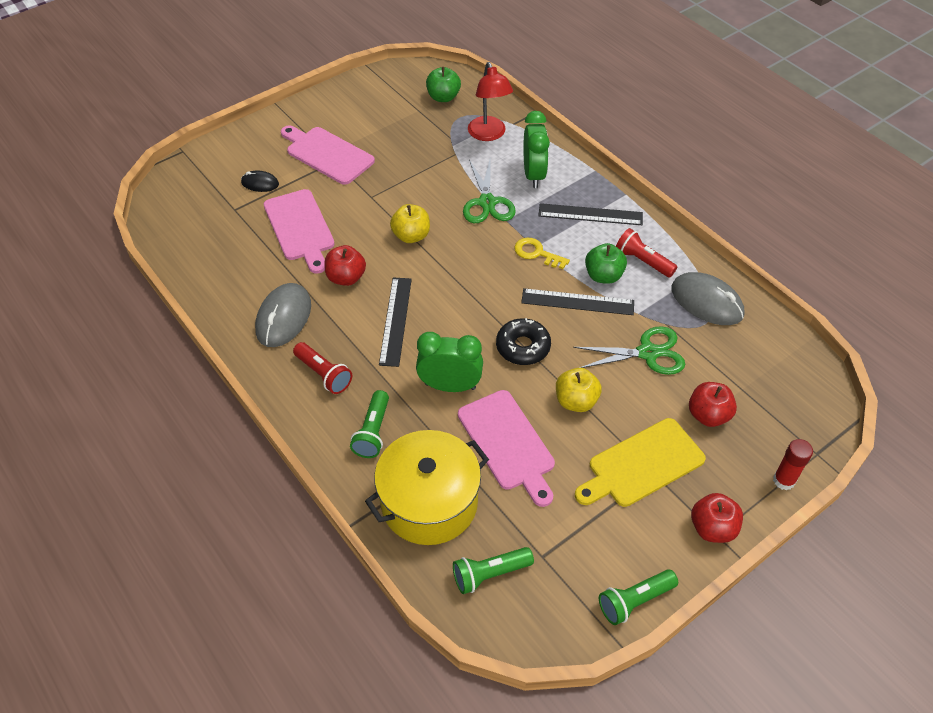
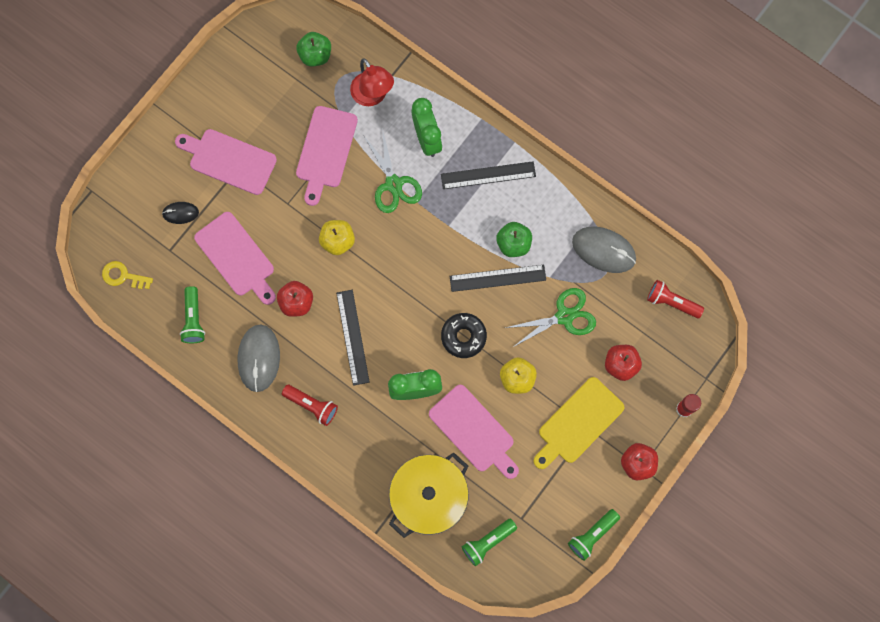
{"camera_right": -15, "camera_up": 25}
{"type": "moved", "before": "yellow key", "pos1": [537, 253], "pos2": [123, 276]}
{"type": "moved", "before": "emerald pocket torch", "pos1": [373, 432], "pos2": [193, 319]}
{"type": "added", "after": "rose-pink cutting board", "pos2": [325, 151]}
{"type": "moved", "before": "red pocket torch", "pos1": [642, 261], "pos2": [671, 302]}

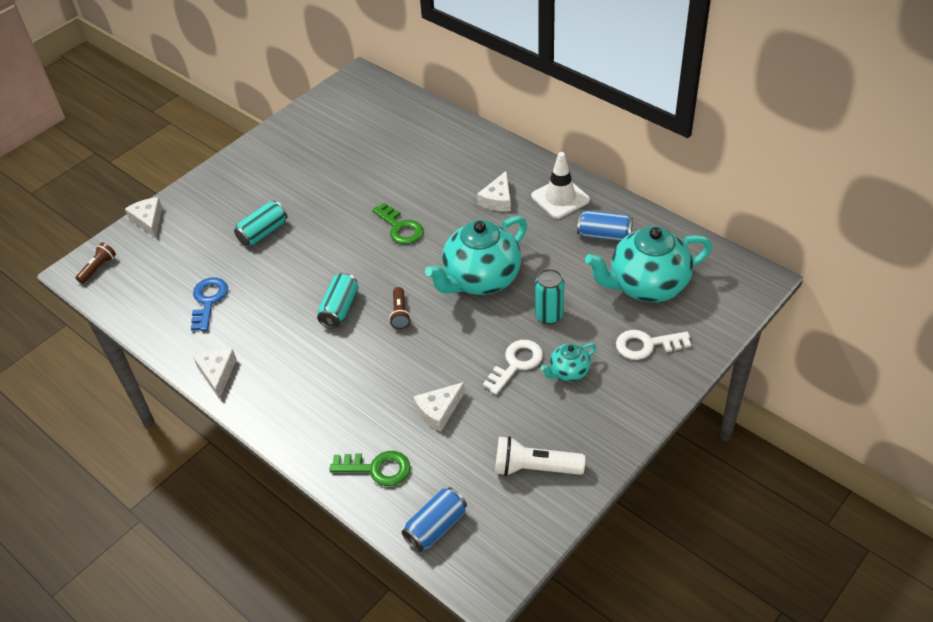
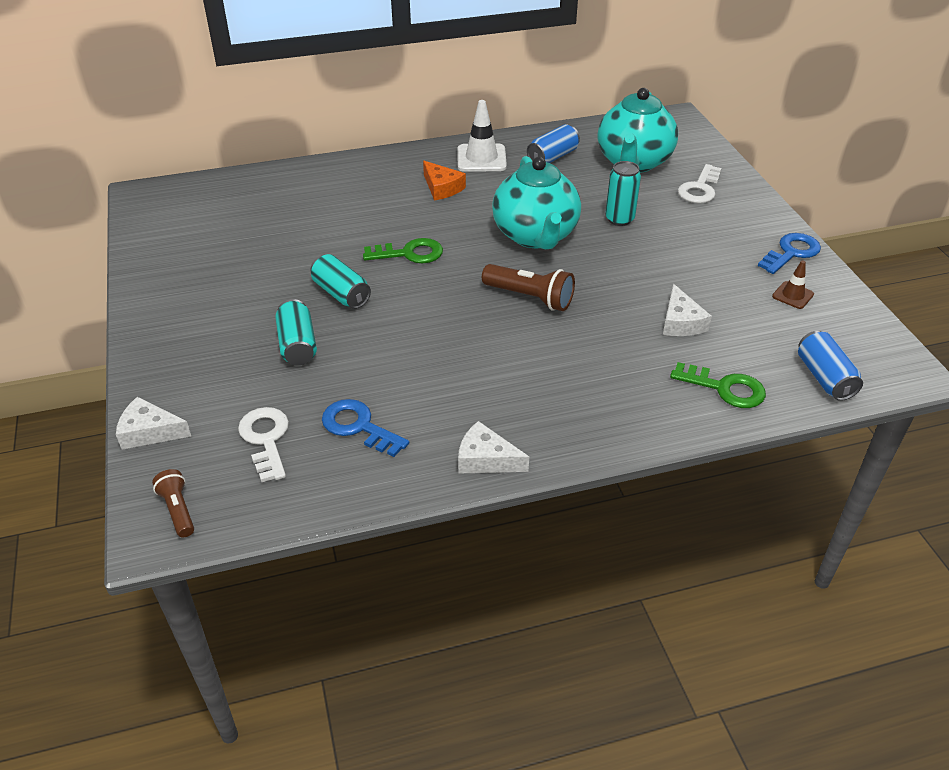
{"camera_right": -60, "camera_up": -5}
{"type": "moved", "before": "white key", "pos1": [516, 364], "pos2": [266, 439]}
{"type": "moved", "before": "turquoise tin", "pos1": [340, 309], "pos2": [341, 294]}
{"type": "recoloured", "before": "white piece of cheese", "after": "bright orange piece of cheese", "pos1": [497, 199], "pos2": [442, 188]}
{"type": "resized", "before": "dark brown pocket torch", "pos1": [400, 314], "pos2": [530, 298], "scale": 1.63}
{"type": "turned", "before": "emerald key", "pos1": [377, 468], "pos2": [725, 388], "turn": 75}
{"type": "added", "after": "cobalt key", "pos2": [791, 253]}
{"type": "replaced", "before": "white pocket torch", "after": "dark brown traffic cone", "pos1": [534, 468], "pos2": [792, 295]}
{"type": "removed", "before": "turquoise tea pot", "pos1": [568, 372]}

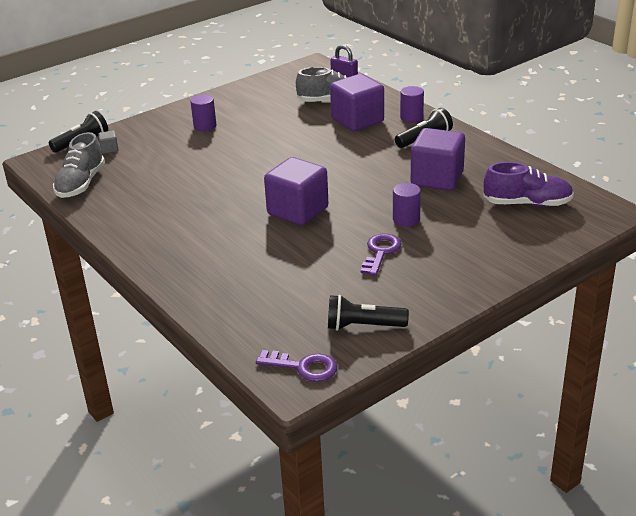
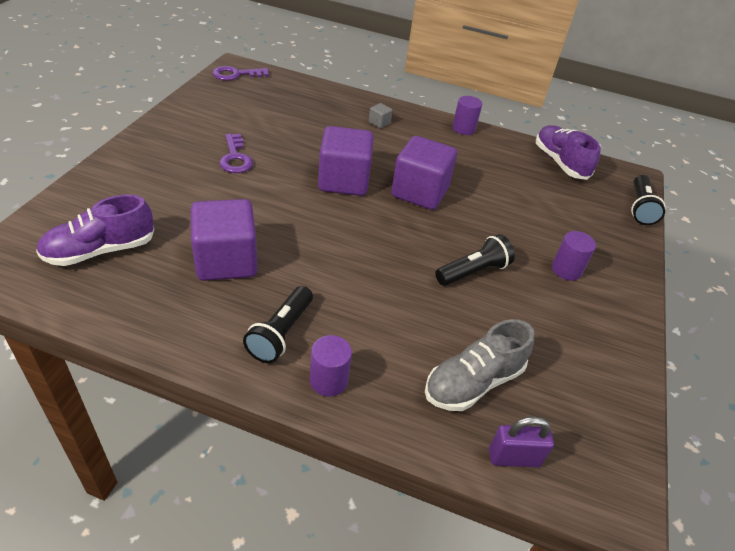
{"camera_right": 140, "camera_up": 10}
{"type": "moved", "before": "gray block", "pos1": [109, 149], "pos2": [379, 123]}
{"type": "moved", "before": "violet block", "pos1": [357, 120], "pos2": [419, 192]}
{"type": "moved", "before": "black pocket torch", "pos1": [363, 326], "pos2": [473, 272]}
{"type": "moved", "before": "violet cylinder", "pos1": [406, 219], "pos2": [463, 129]}
{"type": "recoloured", "before": "gray shoe", "after": "violet shoe", "pos1": [81, 184], "pos2": [560, 162]}

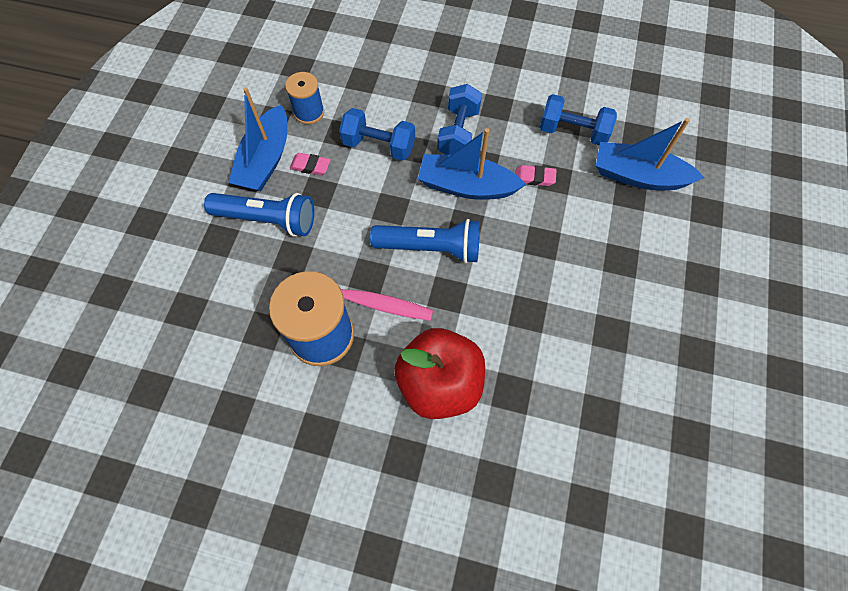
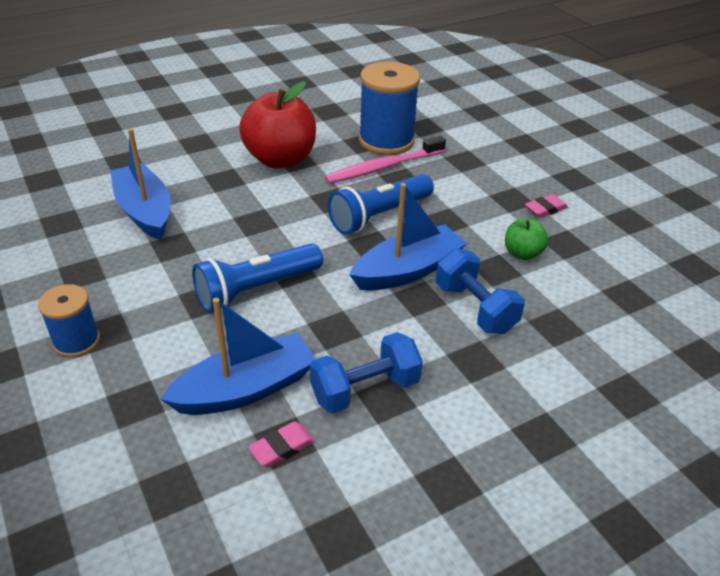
{"camera_right": 135, "camera_up": -25}
{"type": "moved", "before": "cobalt bobbin", "pos1": [309, 112], "pos2": [77, 341]}
{"type": "moved", "before": "cobalt toy boat", "pos1": [266, 160], "pos2": [145, 211]}
{"type": "moved", "before": "cobalt pocket torch", "pos1": [267, 220], "pos2": [256, 289]}
{"type": "moved", "before": "rose-pink pencil eraser", "pos1": [534, 177], "pos2": [282, 447]}
{"type": "replaced", "before": "cobalt free weight", "after": "emerald apple", "pos1": [379, 146], "pos2": [522, 253]}

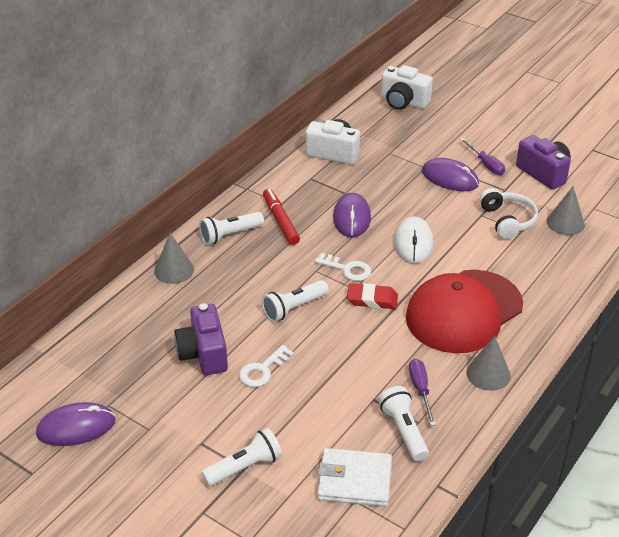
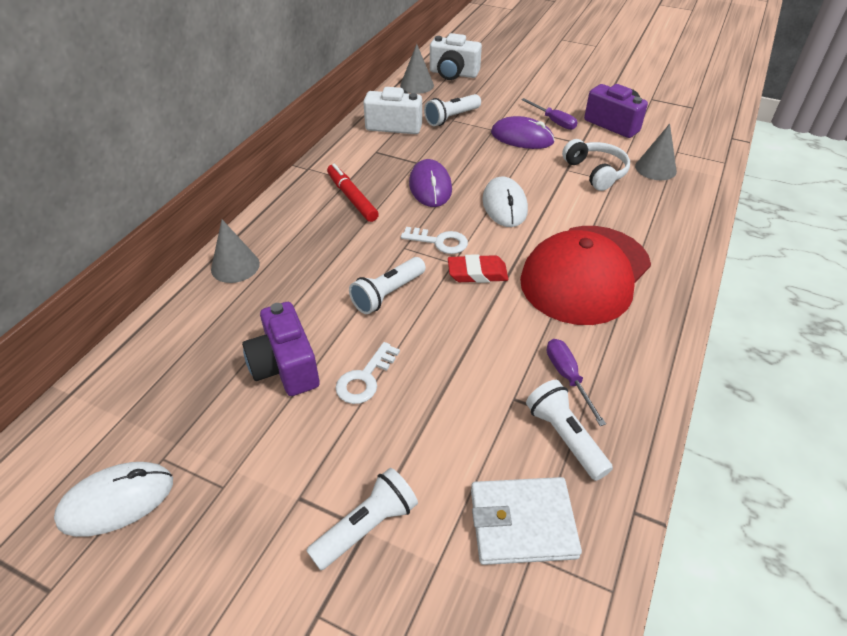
{"camera_right": -10, "camera_up": 5}
{"type": "recoloured", "before": "violet mouse", "after": "white mouse", "pos1": [76, 427], "pos2": [116, 501]}
{"type": "moved", "before": "gray solid cone", "pos1": [488, 374], "pos2": [417, 85]}
{"type": "moved", "before": "white pocket torch", "pos1": [230, 235], "pos2": [451, 118]}

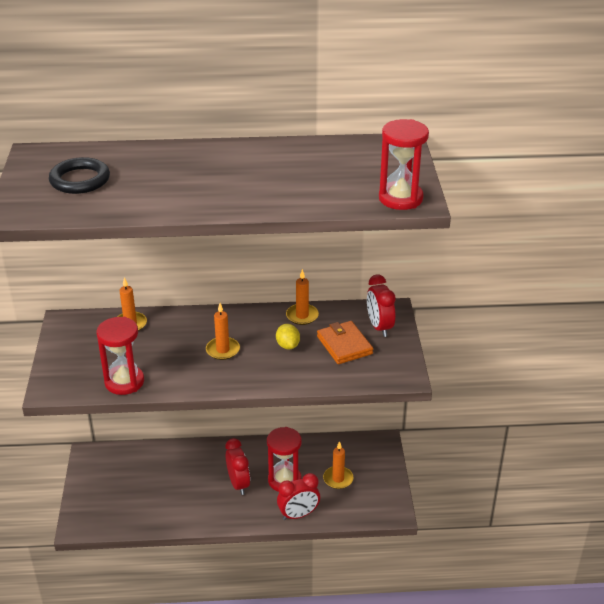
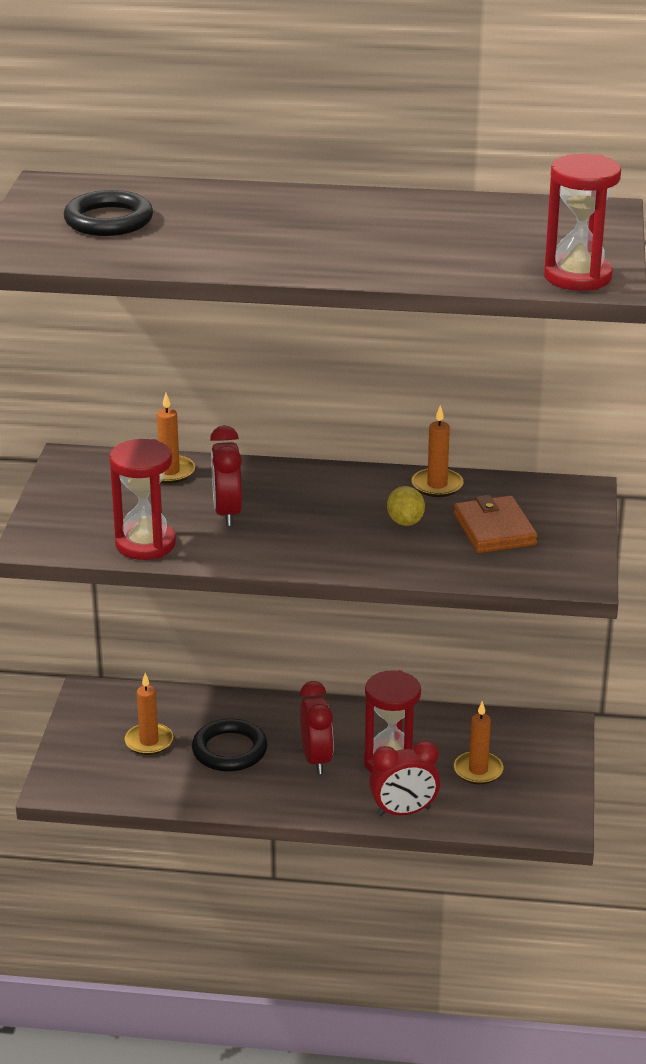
{"camera_right": 10, "camera_up": -5}
{"type": "moved", "before": "bright orange candle", "pos1": [223, 350], "pos2": [149, 741]}
{"type": "added", "after": "black hoop", "pos2": [229, 750]}
{"type": "moved", "before": "red alarm clock", "pos1": [379, 327], "pos2": [227, 513]}

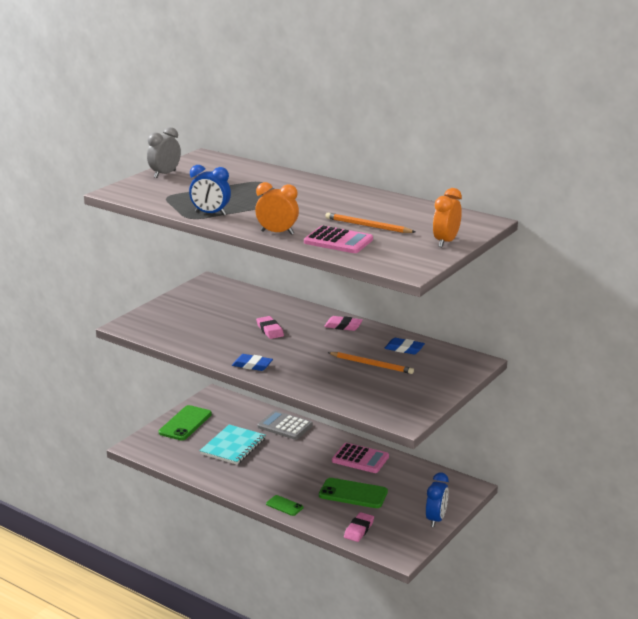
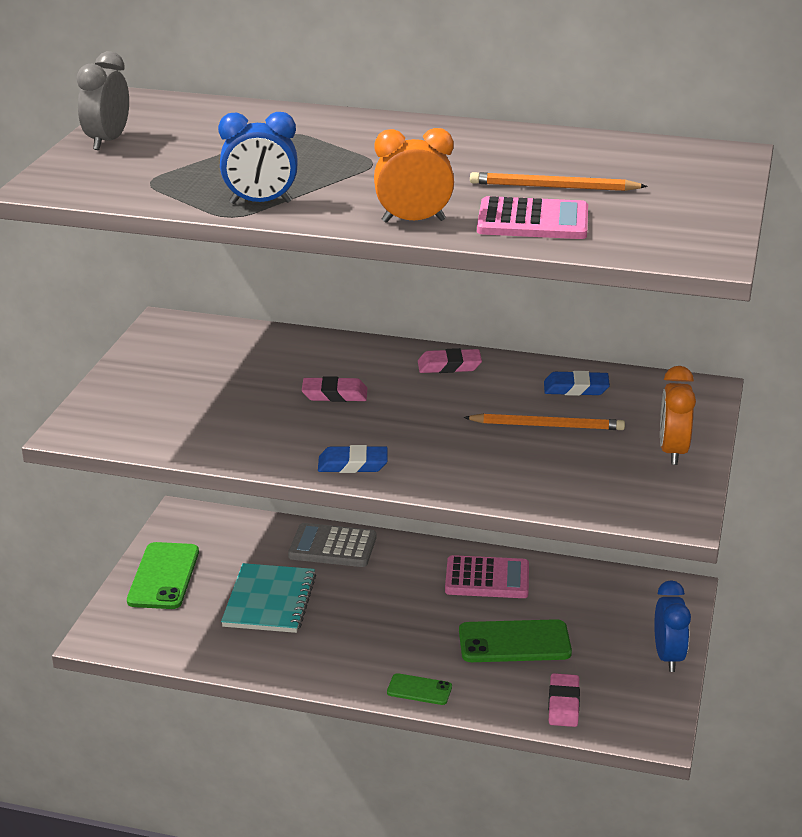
{"camera_right": -20, "camera_up": 5}
{"type": "turned", "before": "rose-pink pencil eraser", "pos1": [270, 330], "pos2": [334, 394], "turn": -45}
{"type": "moved", "before": "bright orange alarm clock", "pos1": [446, 242], "pos2": [673, 452]}

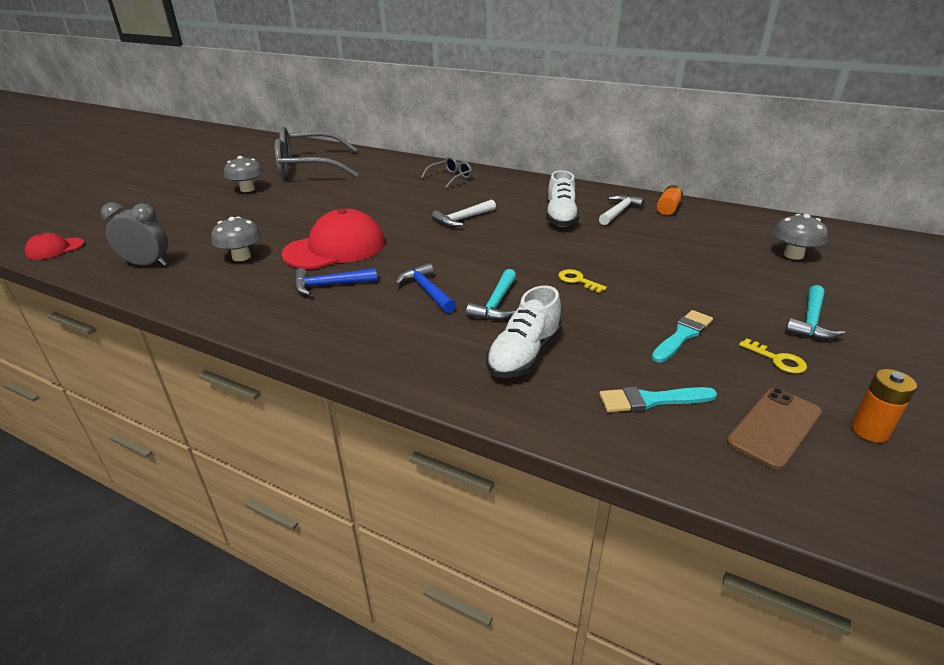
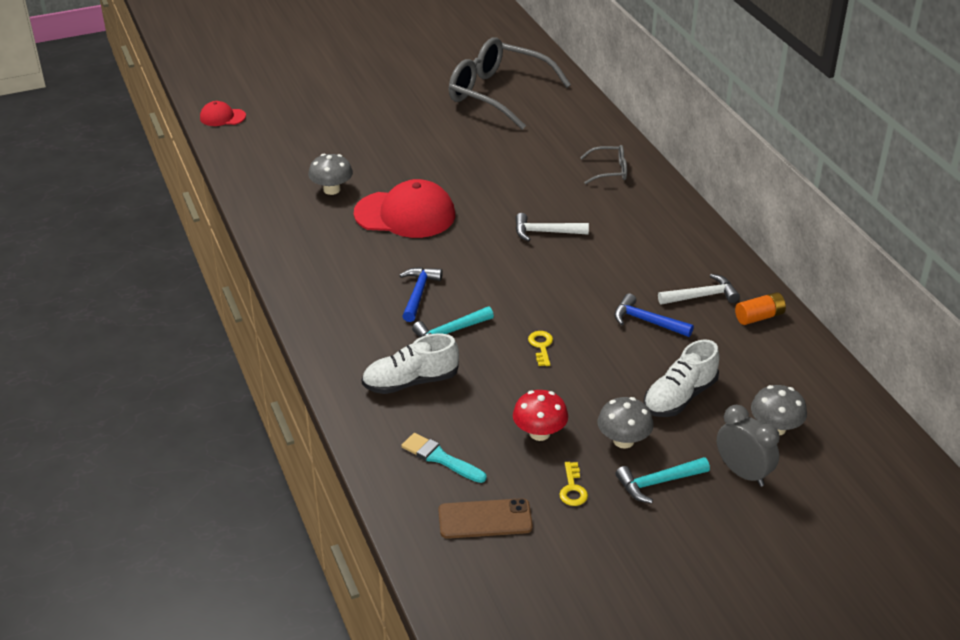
{"camera_right": 40, "camera_up": 5}
{"type": "replaced", "before": "turquoise paintbrush", "after": "red toadstool", "pos1": [682, 335], "pos2": [539, 433]}
{"type": "moved", "before": "gray toadstool", "pos1": [247, 189], "pos2": [623, 440]}
{"type": "moved", "before": "cobalt hammer", "pos1": [329, 285], "pos2": [647, 321]}
{"type": "moved", "before": "white shoe", "pos1": [560, 217], "pos2": [679, 397]}
{"type": "moved", "before": "gray alarm clock", "pos1": [147, 264], "pos2": [743, 473]}
{"type": "removed", "before": "bright orange power cell", "pos1": [869, 431]}

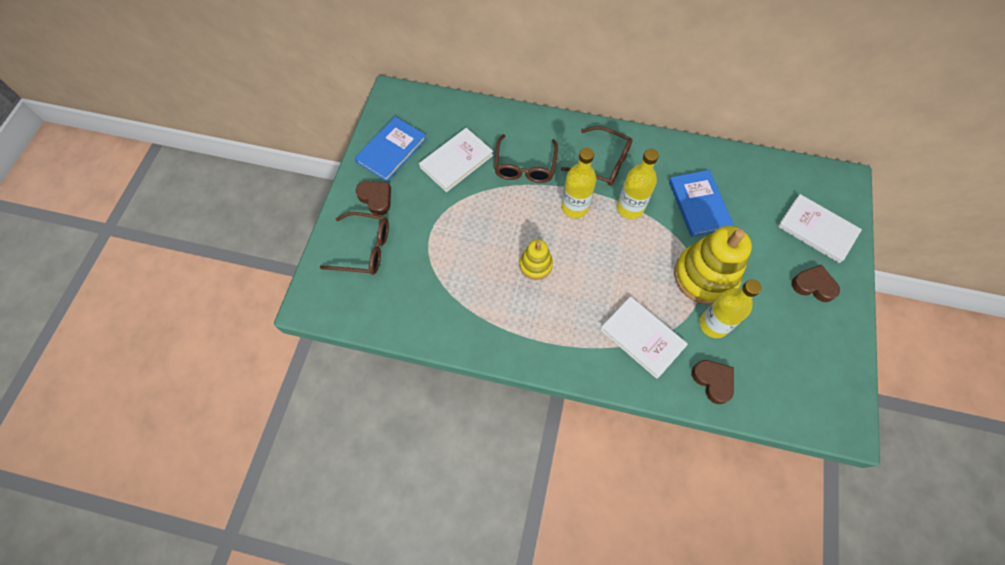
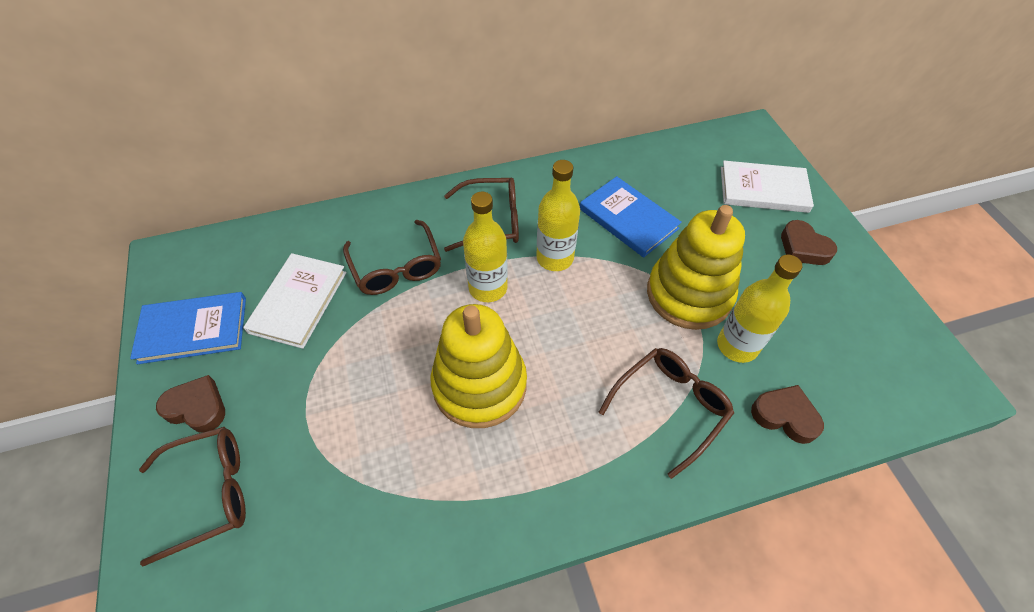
{"camera_right": -30, "camera_up": -10}
{"type": "turned", "before": "cobalt hardback", "pos1": [391, 150], "pos2": [193, 330], "turn": 75}
{"type": "resized", "before": "yellow stacking rings", "pos1": [535, 265], "pos2": [479, 385], "scale": 1.89}
{"type": "replaced", "before": "white hardback", "after": "dark brown glasses", "pos1": [642, 338], "pos2": [669, 407]}
{"type": "turned", "before": "dark brown love heart", "pos1": [813, 285], "pos2": [803, 248], "turn": -120}

